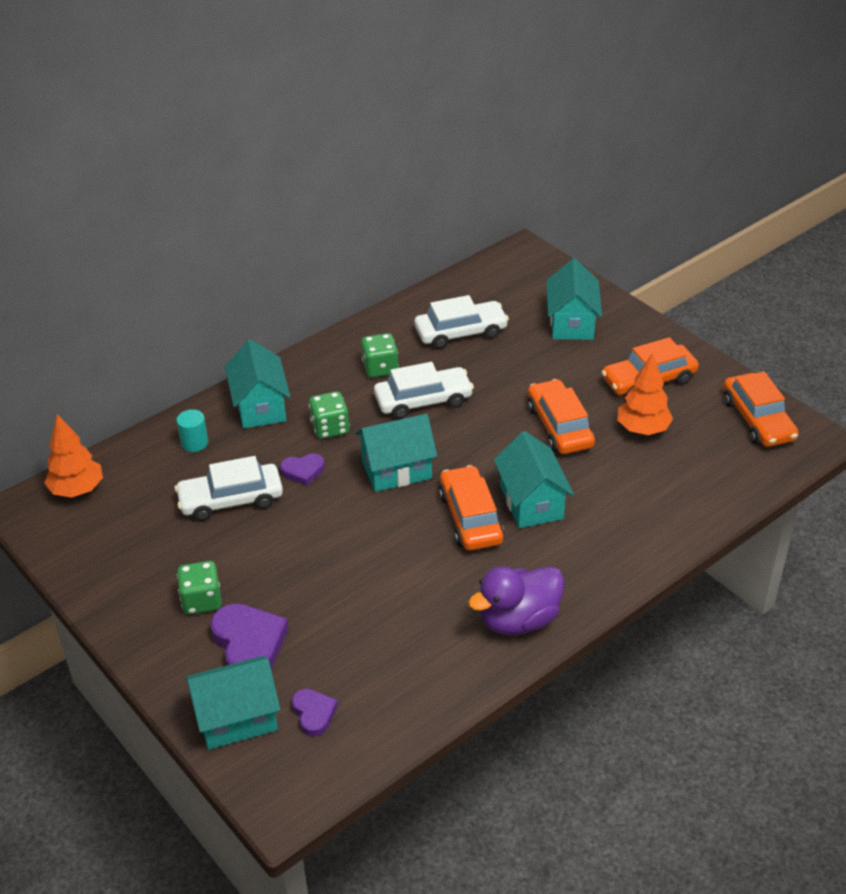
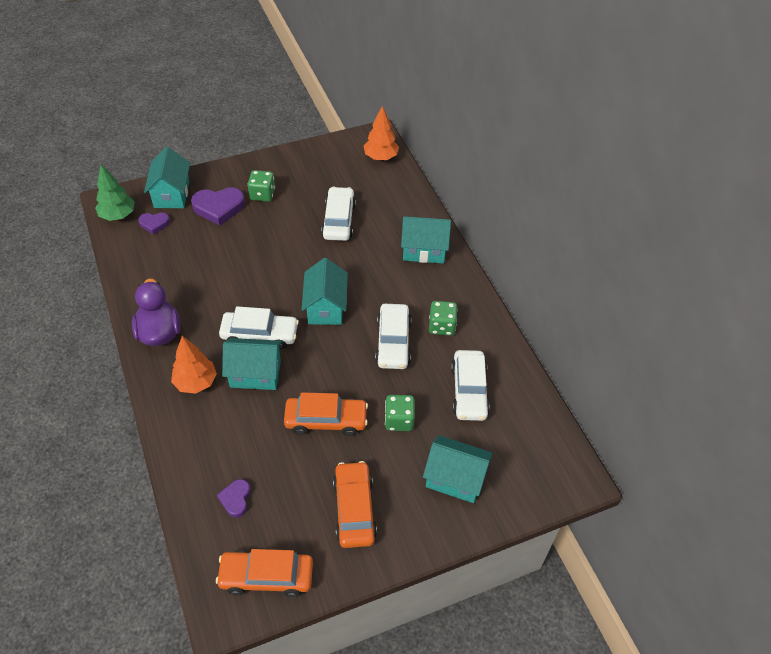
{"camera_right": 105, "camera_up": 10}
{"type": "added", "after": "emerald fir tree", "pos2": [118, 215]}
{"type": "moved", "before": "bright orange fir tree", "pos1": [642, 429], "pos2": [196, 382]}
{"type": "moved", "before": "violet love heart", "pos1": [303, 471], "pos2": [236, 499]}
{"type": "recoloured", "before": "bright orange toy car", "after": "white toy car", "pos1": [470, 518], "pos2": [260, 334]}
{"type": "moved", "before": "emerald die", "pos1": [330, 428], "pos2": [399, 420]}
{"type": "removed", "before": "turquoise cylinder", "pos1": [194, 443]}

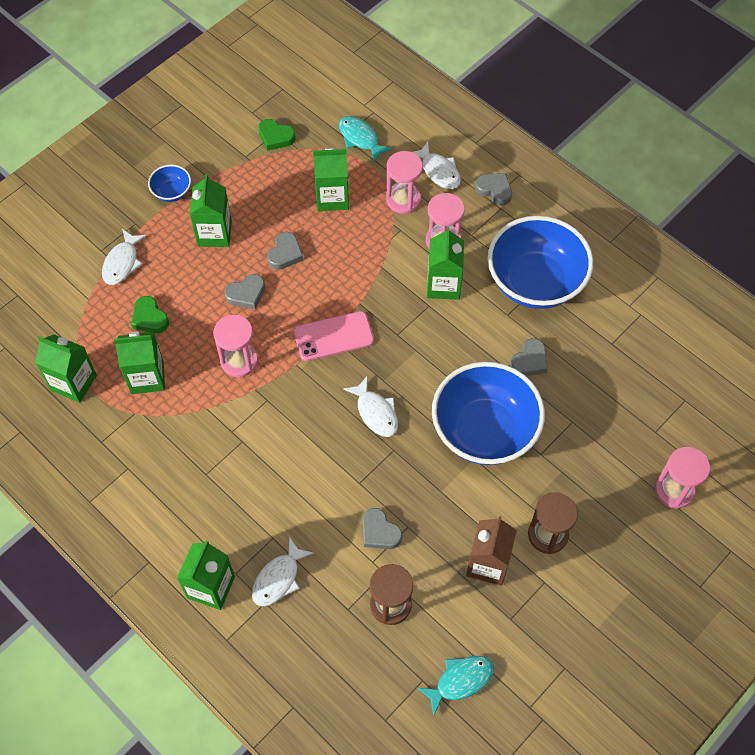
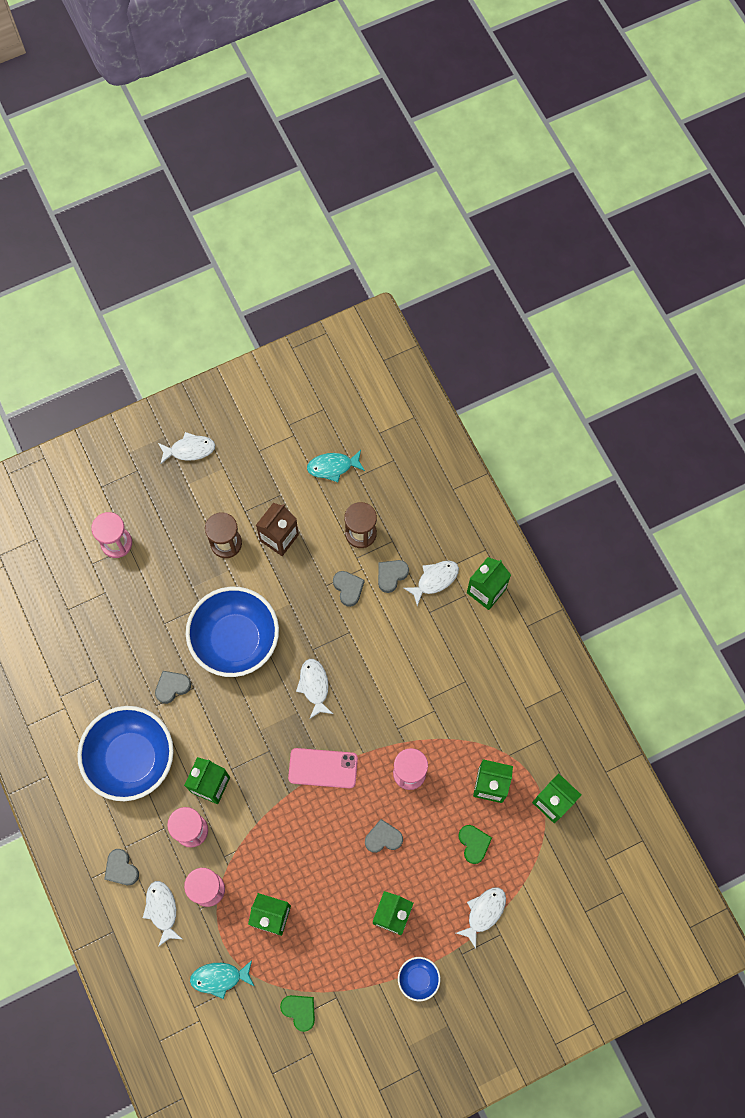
{"camera_right": -160, "camera_up": 10}
{"type": "added", "after": "white fish", "pos2": [189, 449]}
{"type": "turned", "before": "turquoise fish", "pos1": [360, 138], "pos2": [219, 978], "turn": 105}
{"type": "moved", "before": "gray love heart", "pos1": [285, 253], "pos2": [391, 575]}

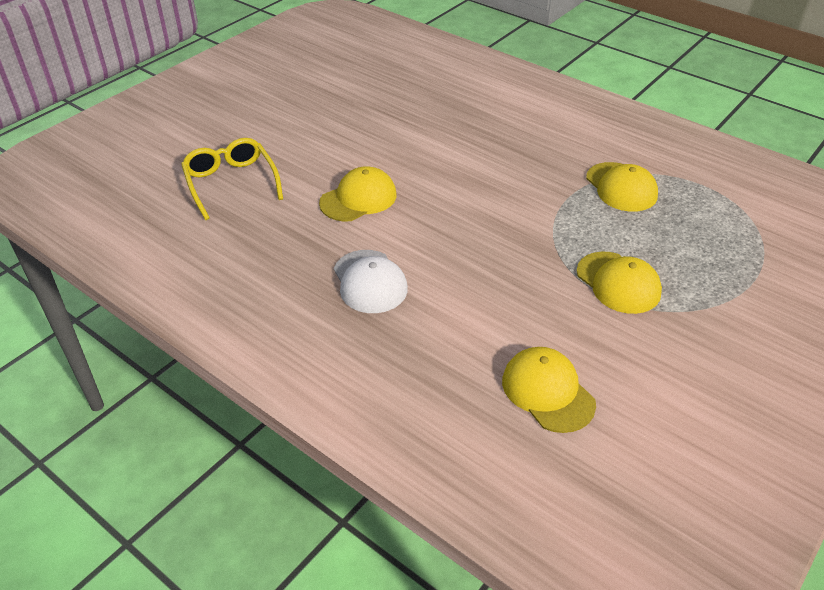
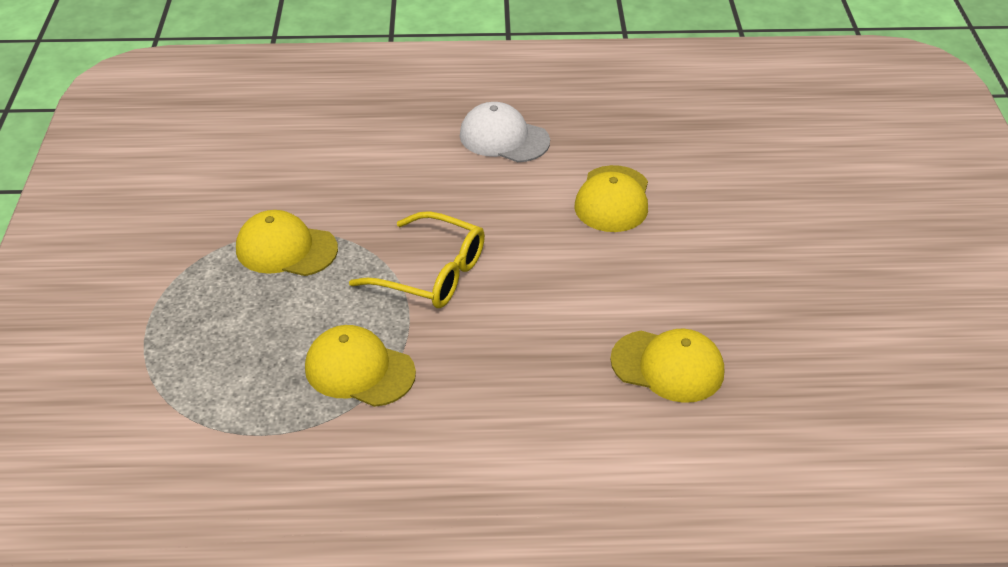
{"camera_right": 140, "camera_up": 0}
{"type": "moved", "before": "yellow glasses", "pos1": [231, 183], "pos2": [431, 273]}
{"type": "moved", "before": "yellow cap", "pos1": [547, 392], "pos2": [668, 366]}

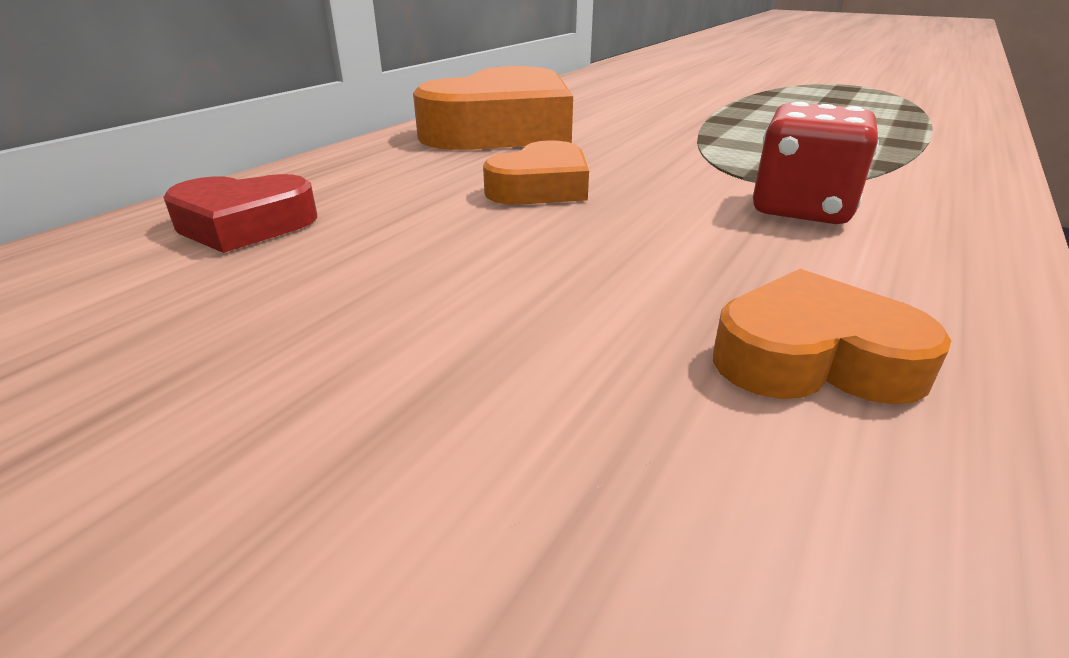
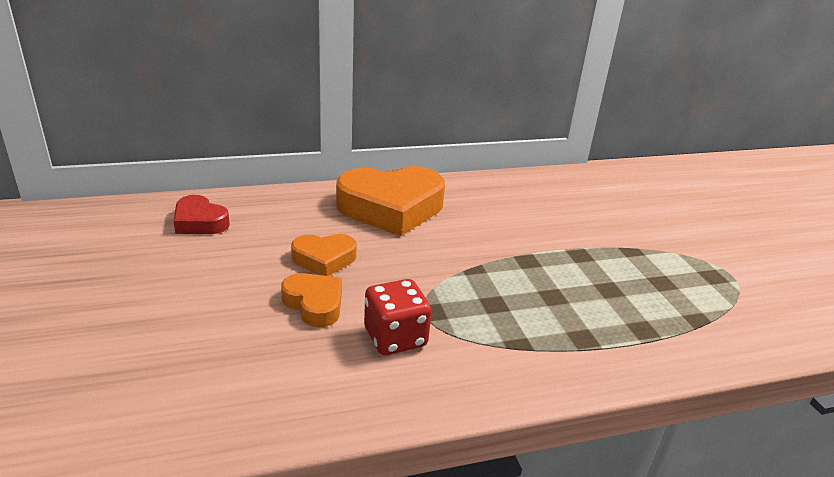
{"camera_right": 40, "camera_up": 0}
{"type": "moved", "before": "bright orange love heart", "pos1": [813, 357], "pos2": [314, 304]}

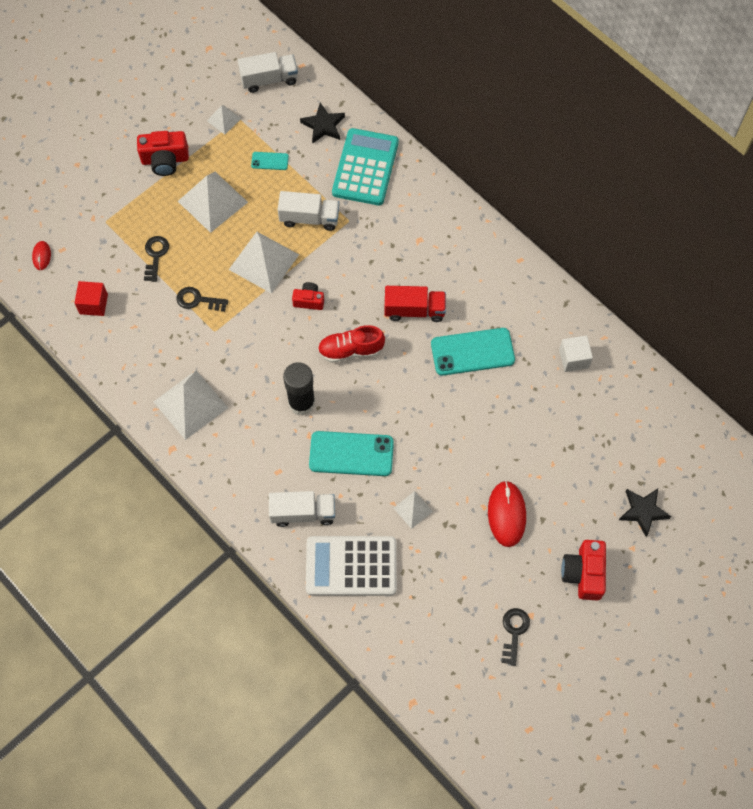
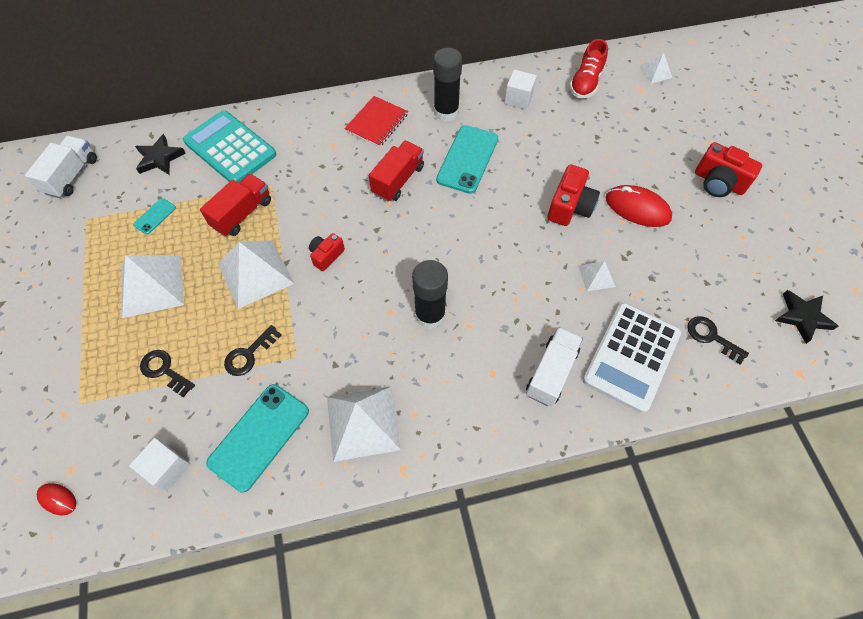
{"camera_right": -60, "camera_up": -5}
{"type": "recoloured", "before": "red block", "after": "white block", "pos1": [93, 304], "pos2": [167, 468]}
{"type": "recoloured", "before": "white truck", "after": "red truck", "pos1": [309, 218], "pos2": [242, 214]}
{"type": "moved", "before": "turquoise phone", "pos1": [351, 454], "pos2": [259, 436]}
{"type": "added", "after": "red notebook", "pos2": [377, 123]}
{"type": "added", "after": "black glue stick", "pos2": [446, 112]}
{"type": "moved", "before": "red camera", "pos1": [165, 160], "pos2": [570, 206]}
{"type": "moved", "before": "red shoe", "pos1": [350, 350], "pos2": [585, 83]}
{"type": "moved", "before": "white pyramid", "pos1": [224, 119], "pos2": [655, 72]}
{"type": "moved", "before": "black key", "pos1": [514, 632], "pos2": [711, 337]}
{"type": "moved", "before": "black star shape", "pos1": [643, 511], "pos2": [802, 317]}

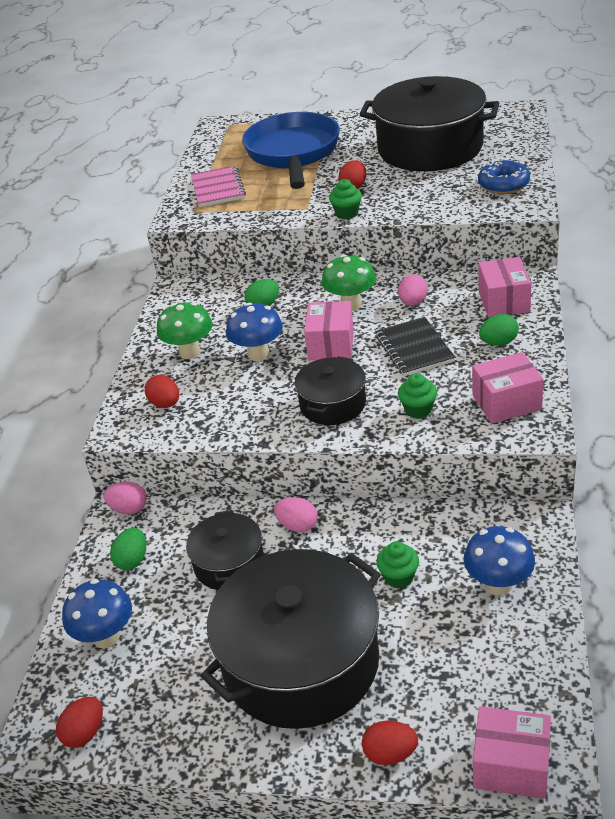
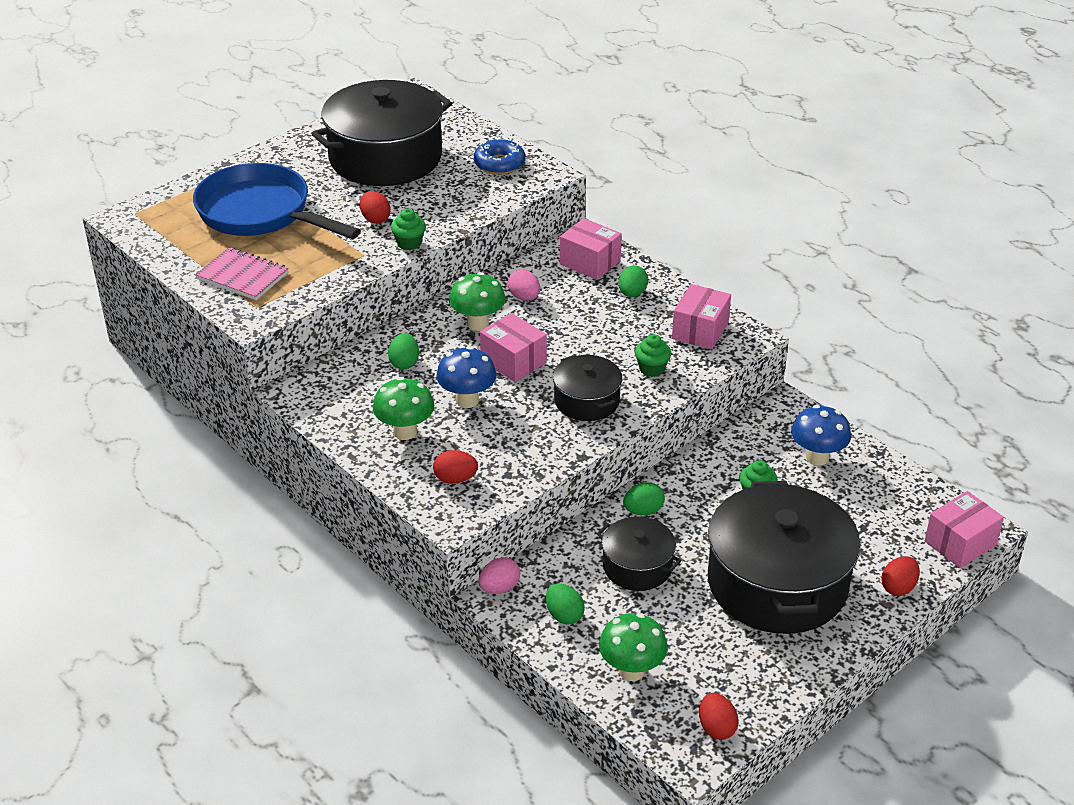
{"camera_right": -55, "camera_up": 0}
{"type": "recoloured", "before": "cobalt toadstool", "after": "emerald toadstool", "pos1": [106, 637], "pos2": [631, 670]}
{"type": "recoloured", "before": "rose-pink egg shape", "after": "emerald egg shape", "pos1": [298, 525], "pos2": [643, 511]}
{"type": "removed", "before": "black notebook", "pos1": [414, 349]}

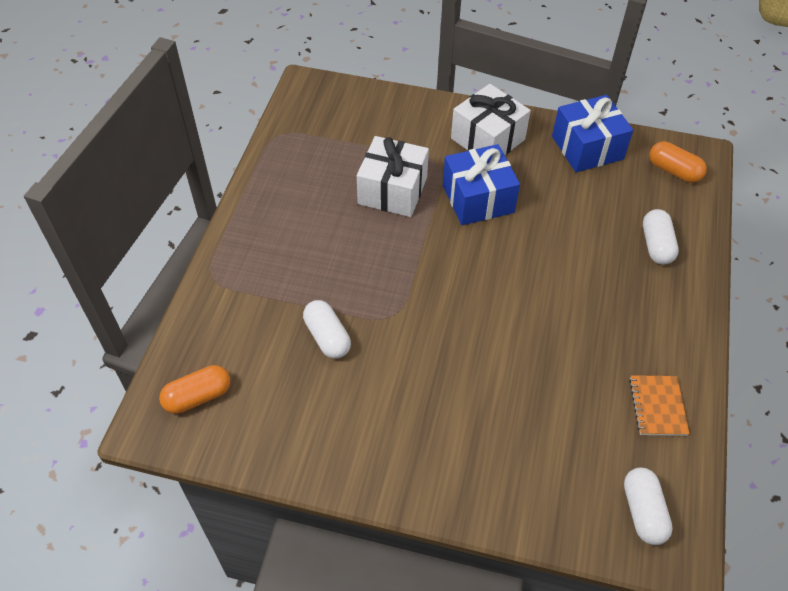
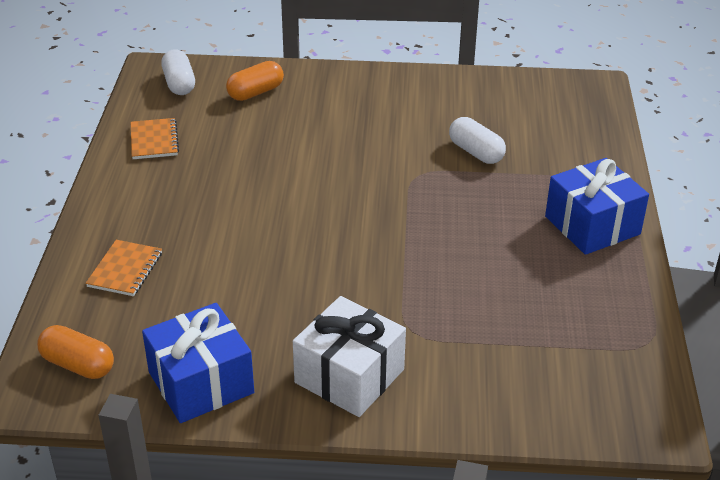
{"camera_right": 170, "camera_up": -15}
{"type": "replaced", "before": "white pill shape", "after": "bright orange notebook", "pos1": [656, 245], "pos2": [125, 270]}
{"type": "moved", "before": "bright orange pill shape", "pos1": [198, 396], "pos2": [255, 92]}
{"type": "moved", "before": "cobalt wrapped gift", "pos1": [478, 199], "pos2": [592, 225]}
{"type": "removed", "before": "white wrapped gift", "pos1": [392, 190]}

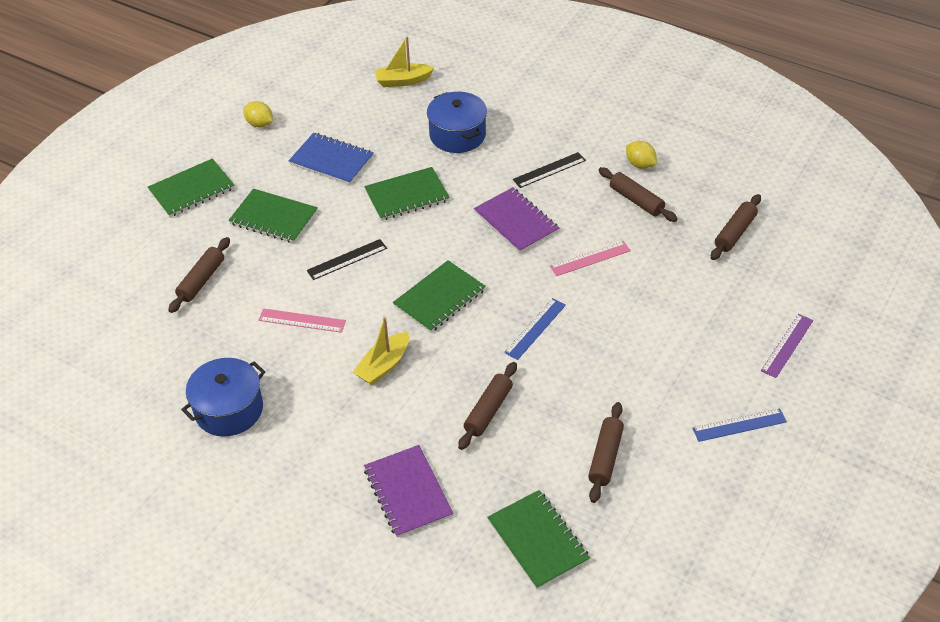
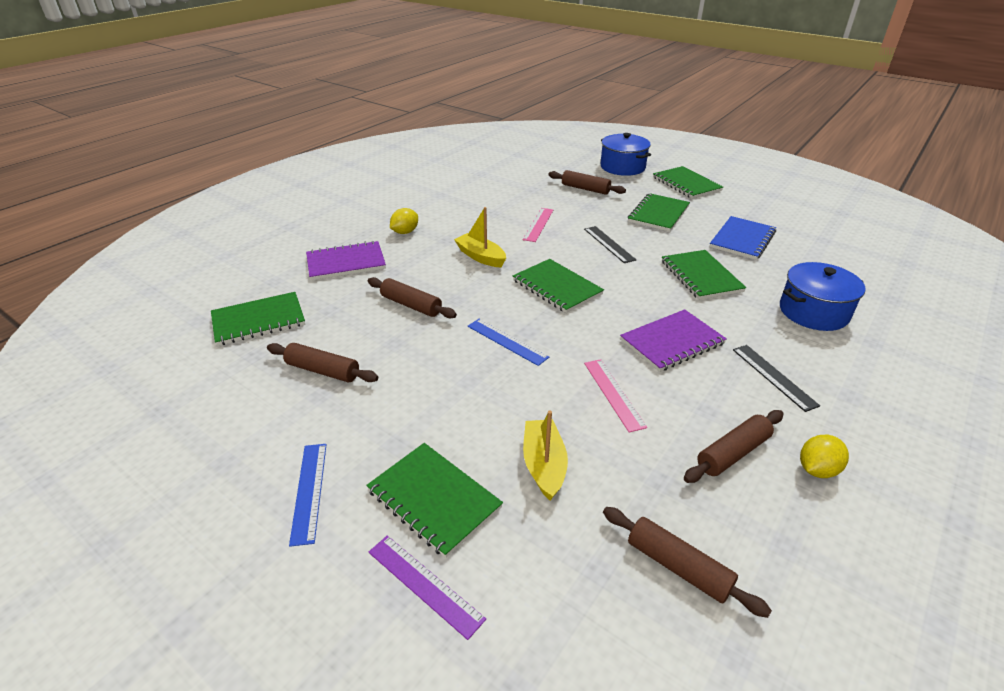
{"camera_right": 95, "camera_up": -10}
{"type": "added", "after": "emerald notebook", "pos2": [434, 499]}
{"type": "moved", "before": "yellow toy lemon", "pos1": [260, 124], "pos2": [405, 232]}
{"type": "moved", "before": "yellow toy boat", "pos1": [403, 81], "pos2": [544, 465]}
{"type": "moved", "before": "cobalt cooking pot", "pos1": [229, 409], "pos2": [622, 167]}

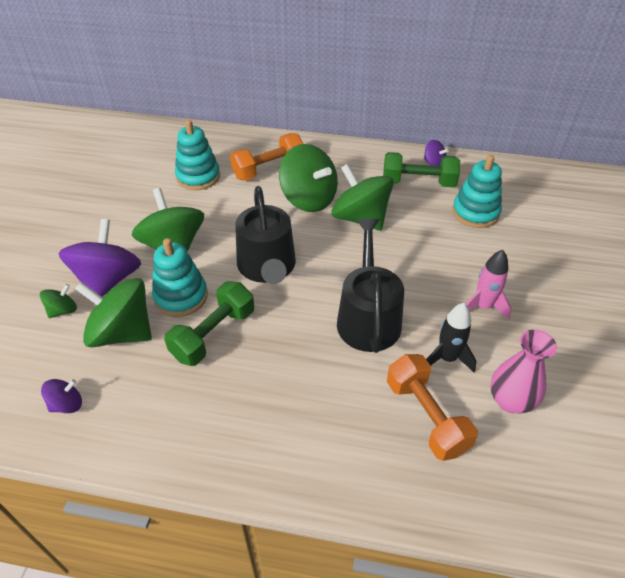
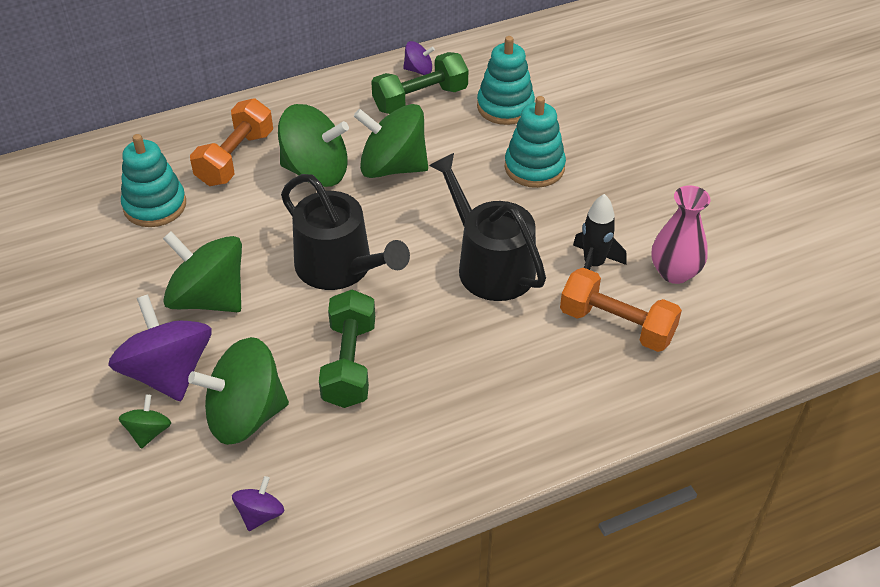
{"camera_right": -35, "camera_up": 0}
{"type": "moved", "before": "turquoise stacking rings", "pos1": [181, 296], "pos2": [534, 167]}
{"type": "removed", "before": "rose-pink spaceship", "pos1": [483, 306]}

